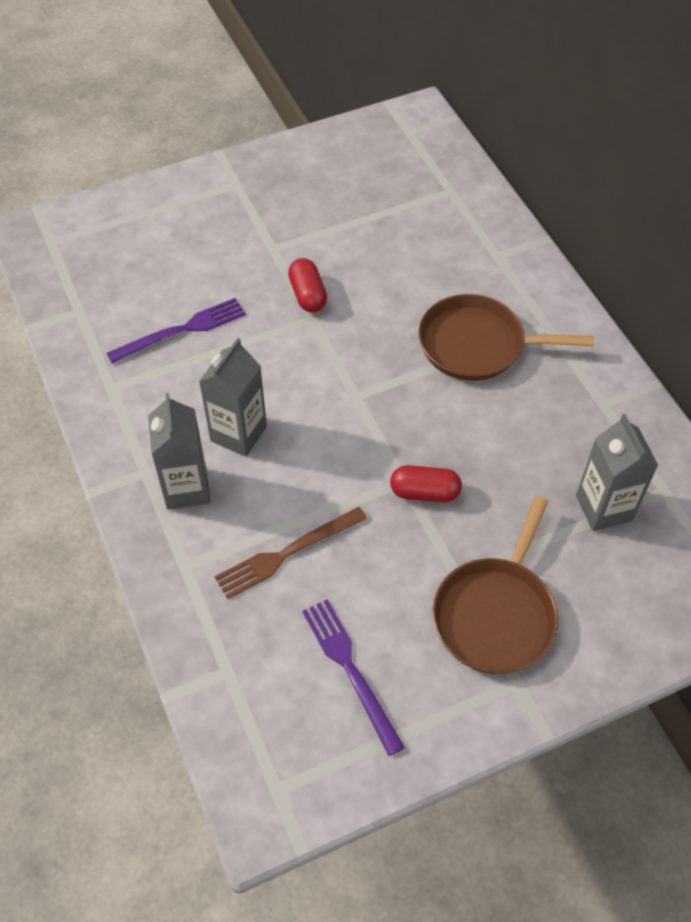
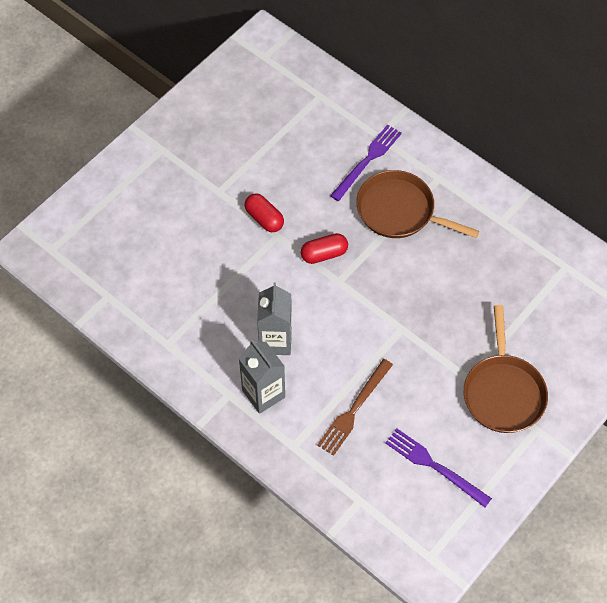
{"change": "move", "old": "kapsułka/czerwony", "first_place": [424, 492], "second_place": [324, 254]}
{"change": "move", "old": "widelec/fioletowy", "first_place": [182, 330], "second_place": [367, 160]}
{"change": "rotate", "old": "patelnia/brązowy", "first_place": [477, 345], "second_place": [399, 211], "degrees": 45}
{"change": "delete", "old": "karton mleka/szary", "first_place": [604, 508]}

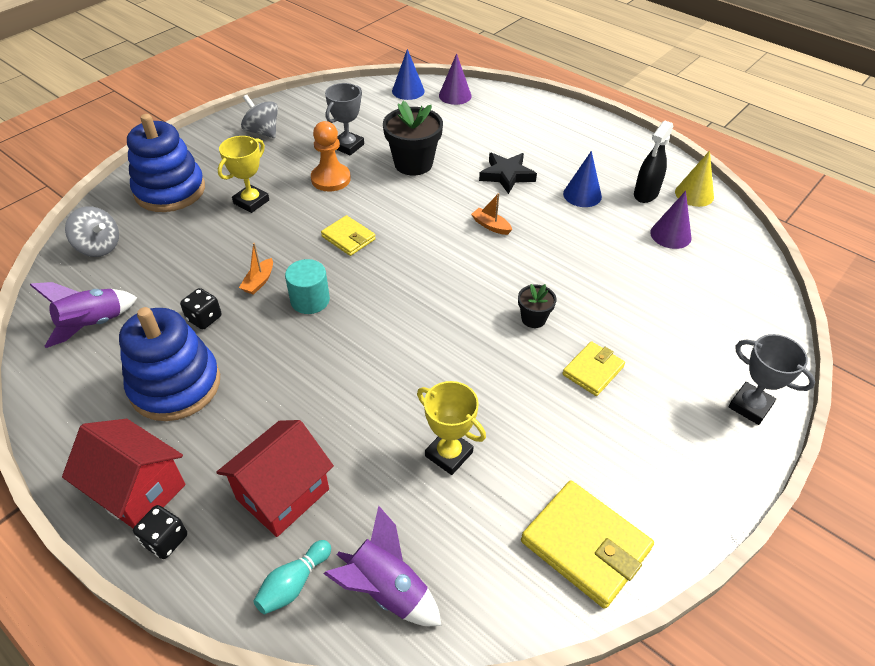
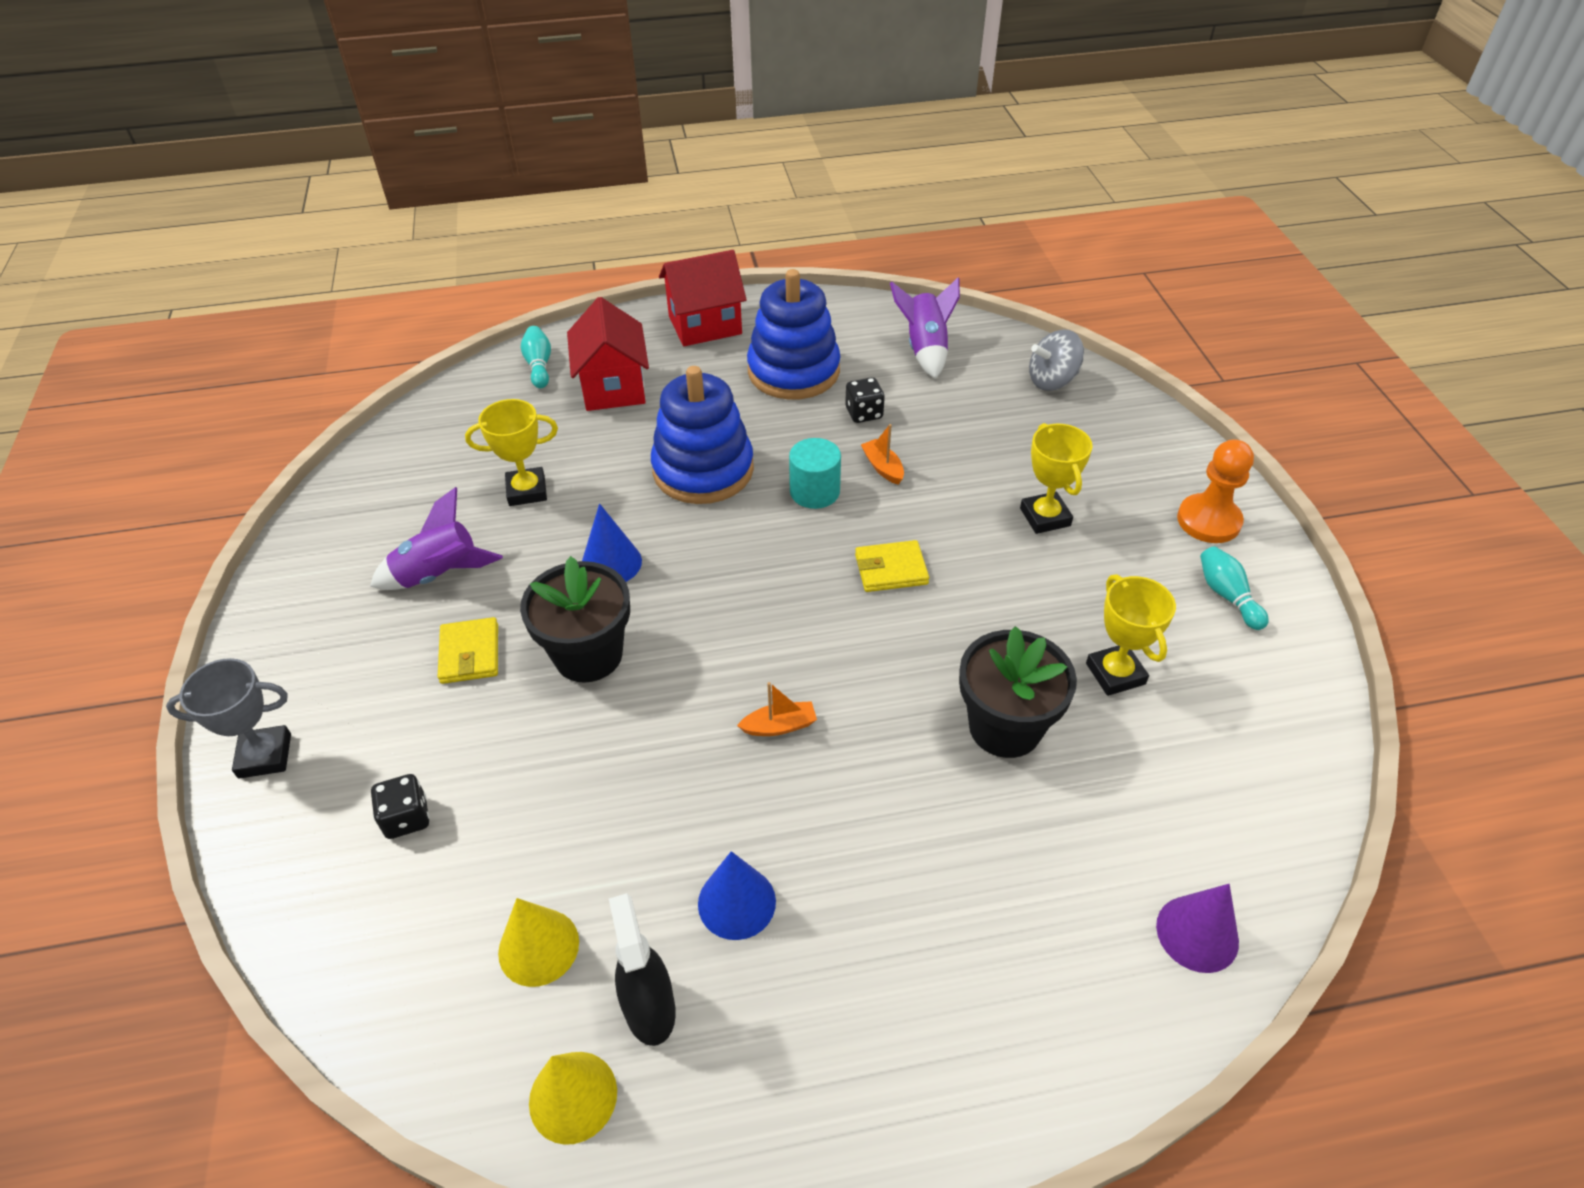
{"change": "move", "old": "rakieta/fioletowy", "first_place": [387, 590], "second_place": [439, 575]}
{"change": "move", "old": "kostka do gry/czarny", "first_place": [165, 540], "second_place": [406, 818]}
{"change": "recolor", "old": "stożek/fioletowy", "new": "stożek/żółty", "first_place": [670, 235], "second_place": [538, 947]}
{"change": "resize", "old": "doniczka/czarny", "first_place": [533, 319], "second_place": [588, 655], "factor": 1.91}
{"change": "move", "old": "stożek/niebieski", "first_place": [408, 91], "second_place": [611, 563]}
{"change": "move", "old": "zabawka nakładanka/niebieski", "first_place": [170, 190], "second_place": [703, 470]}
{"change": "recolor", "old": "puchar/szary", "new": "puchar/żółty", "first_place": [348, 146], "second_place": [1115, 674]}
{"change": "move", "old": "pionek/pomarańczowy", "first_place": [331, 179], "second_place": [1208, 521]}
{"change": "replace", "old": "bączek/szary", "new": "kręgiel/turkusowy", "first_place": [262, 131], "second_place": [1227, 596]}
{"change": "delete", "old": "gwiazda/czarny", "first_place": [507, 175]}
{"change": "delete", "old": "portfel/żółty", "first_place": [585, 545]}

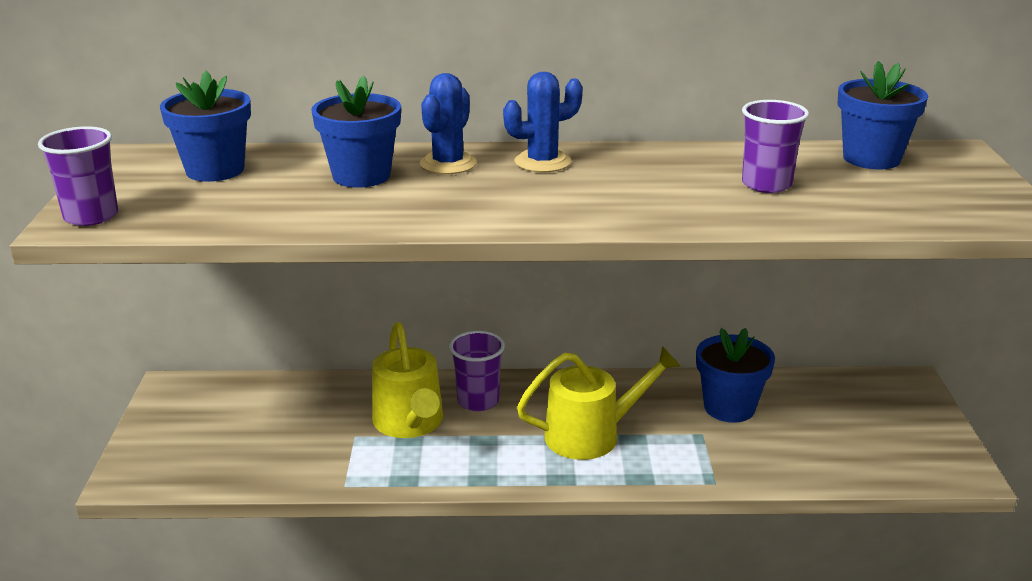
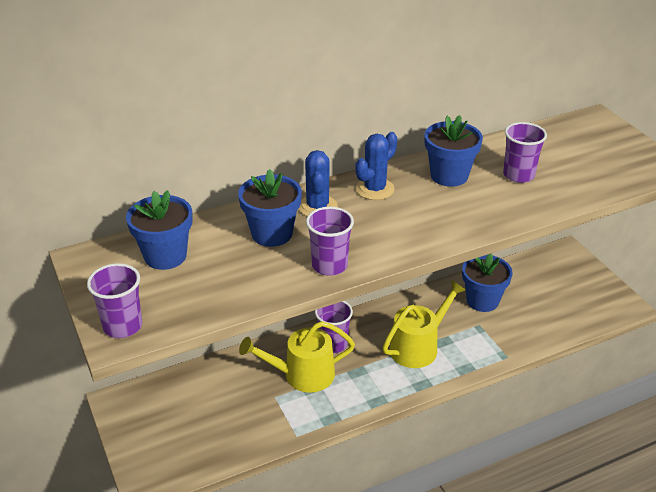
{"change": "rotate", "old": "konewka/żółty", "first_place": [410, 423], "second_place": [302, 375], "degrees": 120}
{"change": "insert", "new": "szklanka/fioletowy", "second_place": [329, 265]}
{"change": "move", "old": "doniczka/niebieski", "first_place": [871, 158], "second_place": [449, 176]}

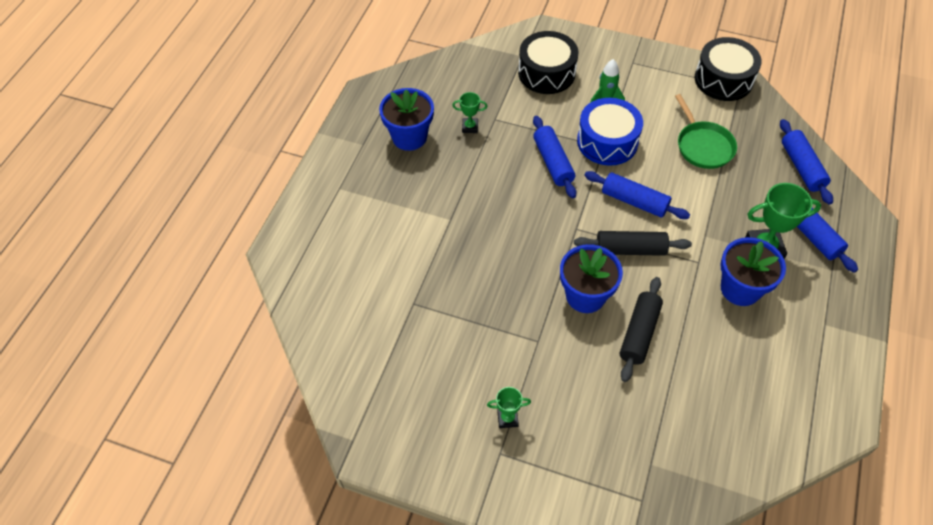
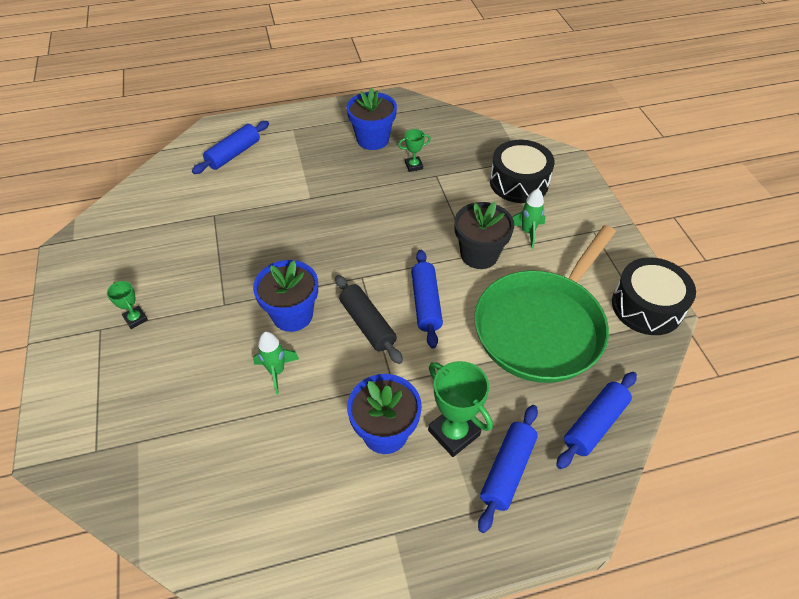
{"change": "move", "old": "wałek do ciasta/niebieski", "first_place": [553, 162], "second_place": [233, 154]}
{"change": "replace", "old": "wałek do ciasta/czarny", "new": "rakieta/zielony", "first_place": [639, 333], "second_place": [277, 371]}
{"change": "rotate", "old": "puchar/zielony", "first_place": [470, 127], "second_place": [414, 166], "degrees": -75}
{"change": "replace", "old": "bęben/niebieski", "new": "doniczka/czarny", "first_place": [607, 141], "second_place": [479, 254]}
{"change": "resize", "old": "patelnia/zielony", "first_place": [703, 146], "second_place": [542, 327], "factor": 1.92}

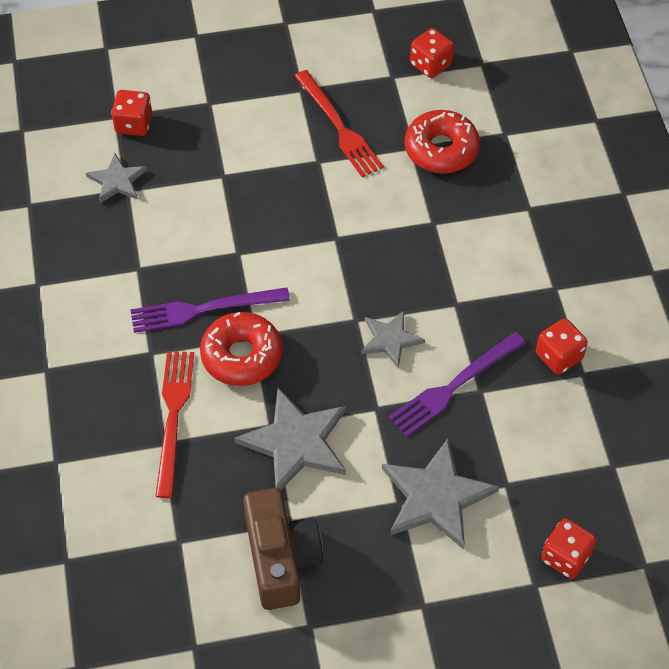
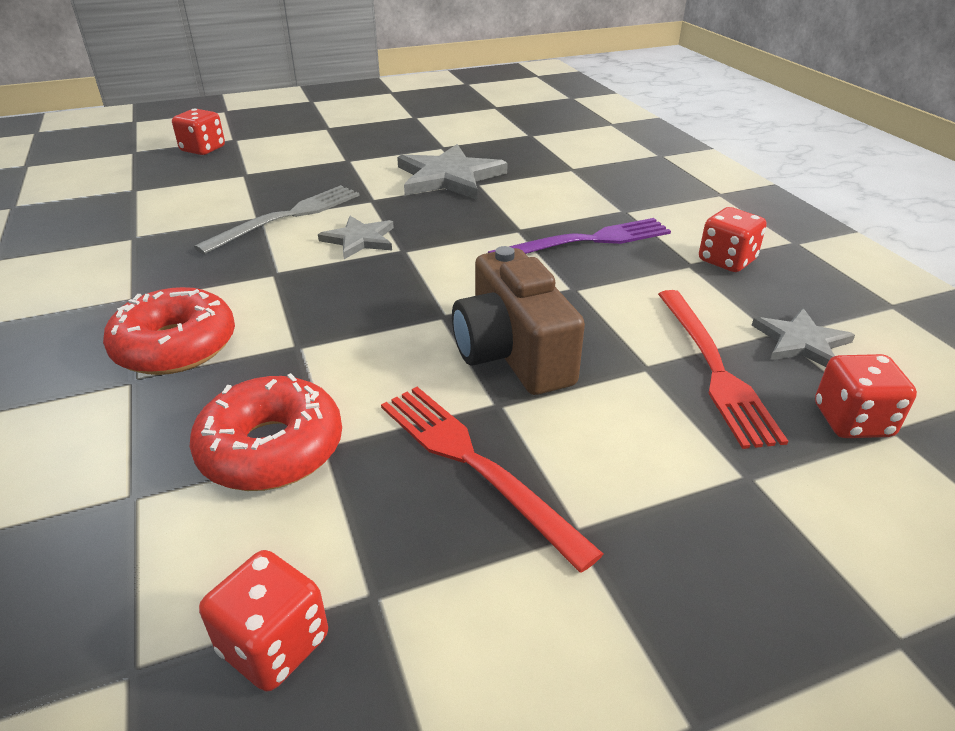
{"change": "move", "old": "donut/czerwony", "first_place": [241, 356], "second_place": [175, 346]}
{"change": "recolor", "old": "widelec/fioletowy", "new": "widelec/szary", "first_place": [454, 386], "second_place": [287, 217]}
{"change": "move", "old": "aparat fotograficzny/brązowy", "first_place": [281, 559], "second_place": [512, 353]}
{"change": "move", "old": "widelec/czerwony", "first_place": [173, 417], "second_place": [714, 368]}
{"change": "move", "old": "kostka do gry/czerwony", "first_place": [558, 356], "second_place": [726, 261]}
{"change": "delete", "old": "gwiazda/szary", "first_place": [436, 497]}

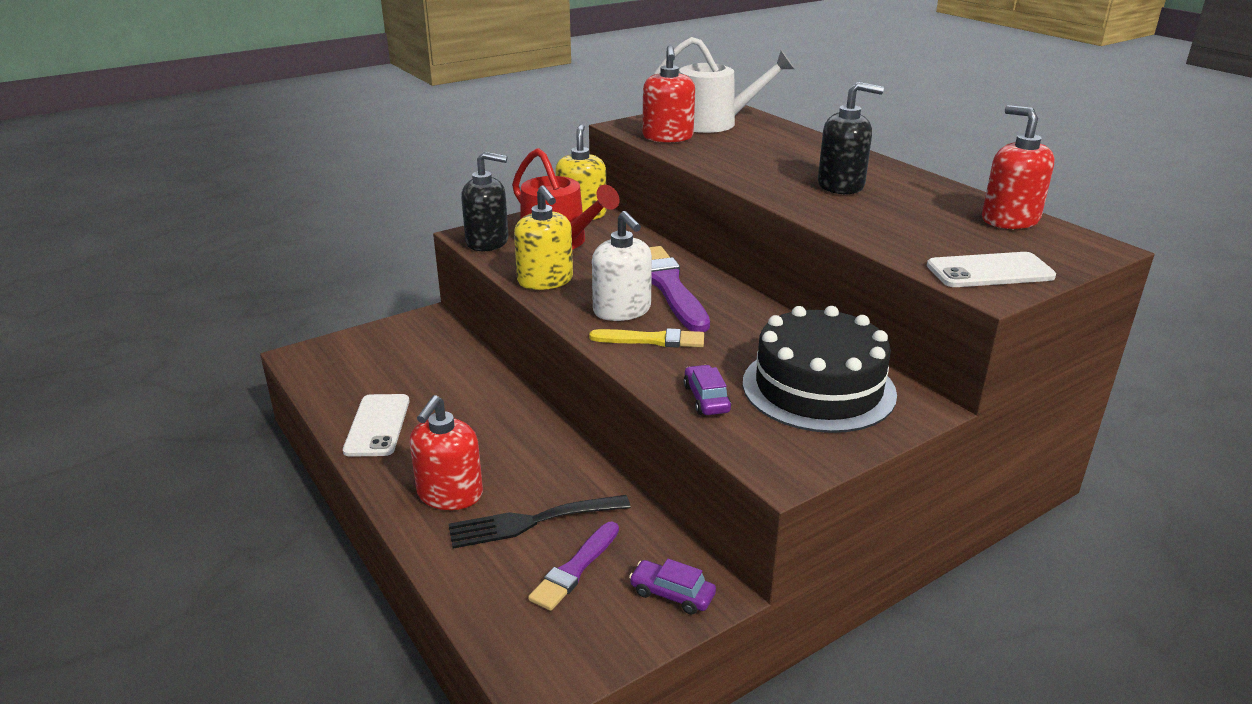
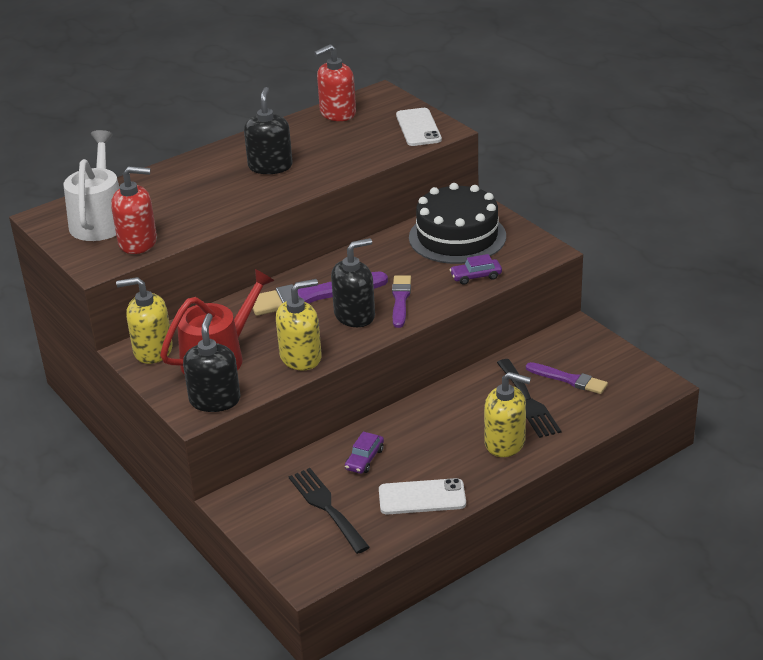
{"change": "insert", "new": "widelec/czarny", "second_place": [326, 507]}
{"change": "recolor", "old": "dozownik mydła/biały", "new": "dozownik mydła/czarny", "first_place": [622, 310], "second_place": [355, 315]}
{"change": "move", "old": "samochód/fioletowy", "first_place": [672, 594], "second_place": [364, 459]}
{"change": "recolor", "old": "pędzel/żółty", "new": "pędzel/fioletowy", "first_place": [652, 340], "second_place": [400, 300]}
{"change": "recolor", "old": "dozownik mydła/czerwony", "new": "dozownik mydła/żółty", "first_place": [450, 494], "second_place": [505, 442]}

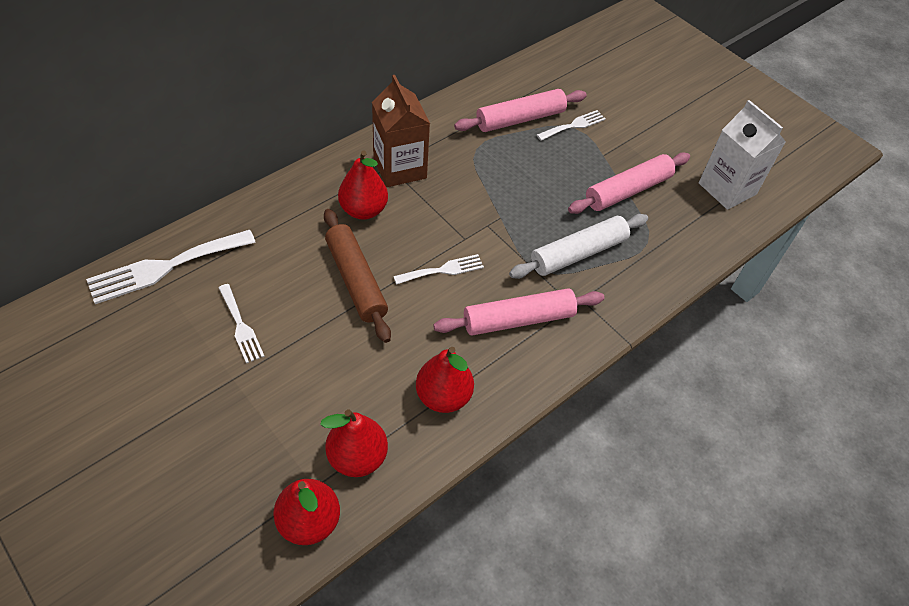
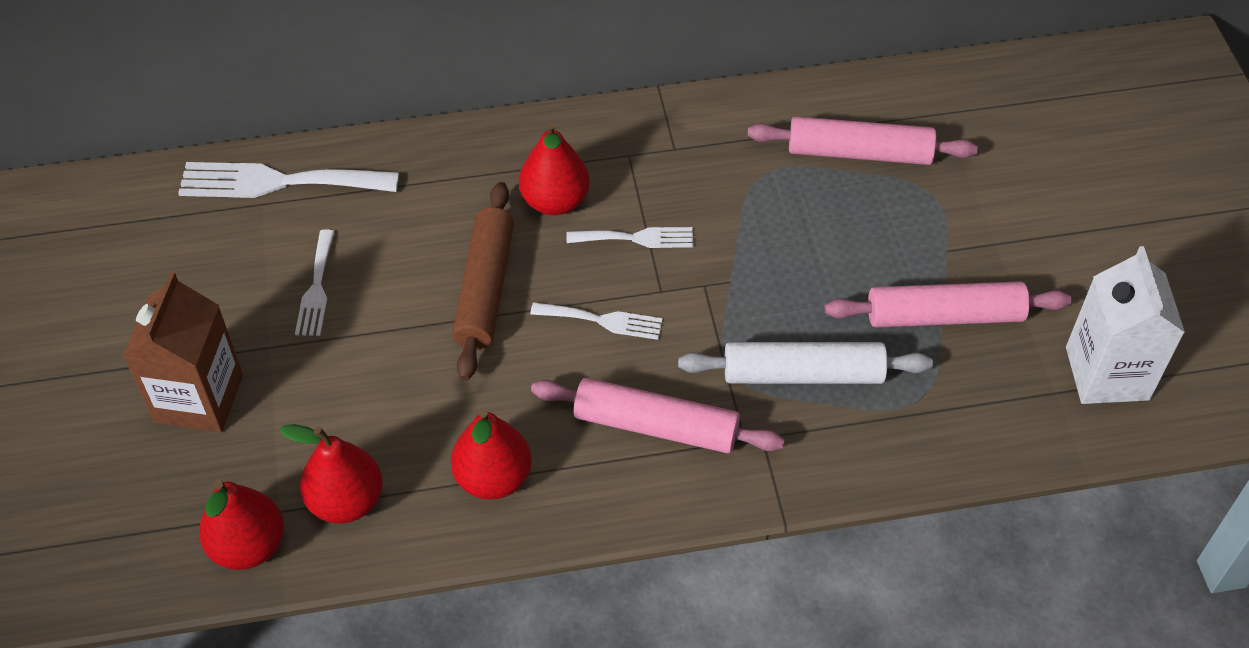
{"change": "move", "old": "karton mleka/brązowy", "first_place": [400, 168], "second_place": [199, 398]}
{"change": "move", "old": "widelec/biały", "first_place": [574, 125], "second_place": [636, 238]}

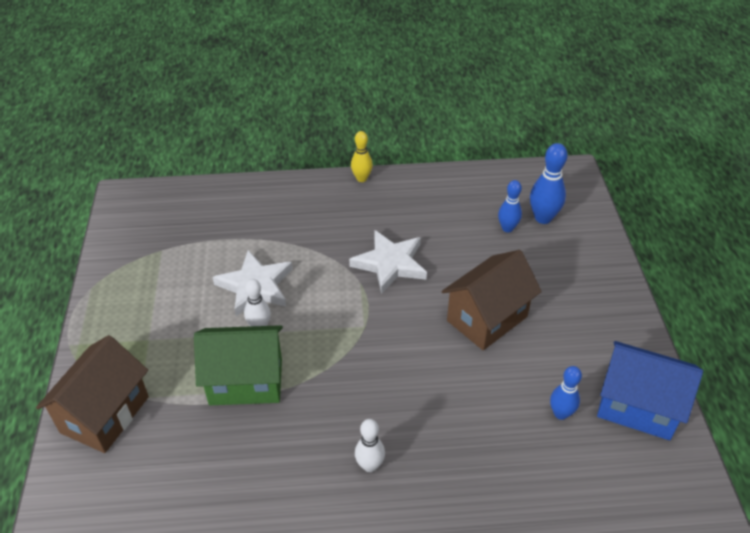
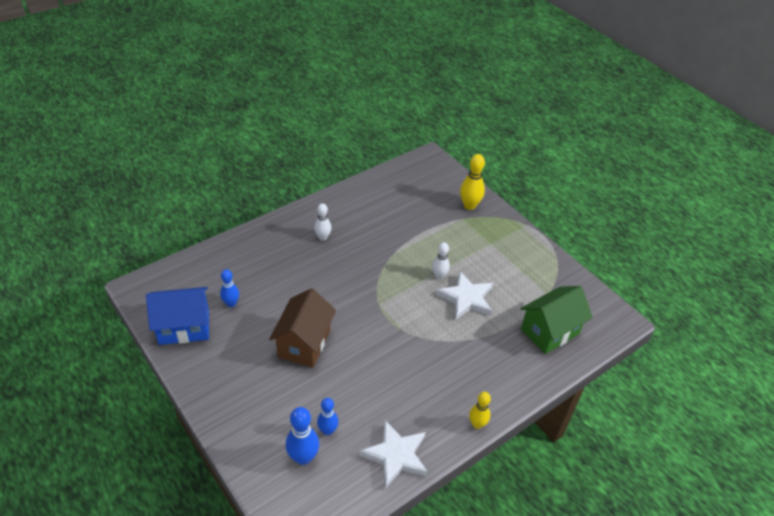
{"change": "move", "old": "gwiazda/biały", "first_place": [390, 264], "second_place": [396, 455]}
{"change": "replace", "old": "domek/brązowy", "new": "kręgiel/żółty", "first_place": [105, 414], "second_place": [469, 205]}
{"change": "move", "old": "domek/zielony", "first_place": [246, 381], "second_place": [549, 331]}

